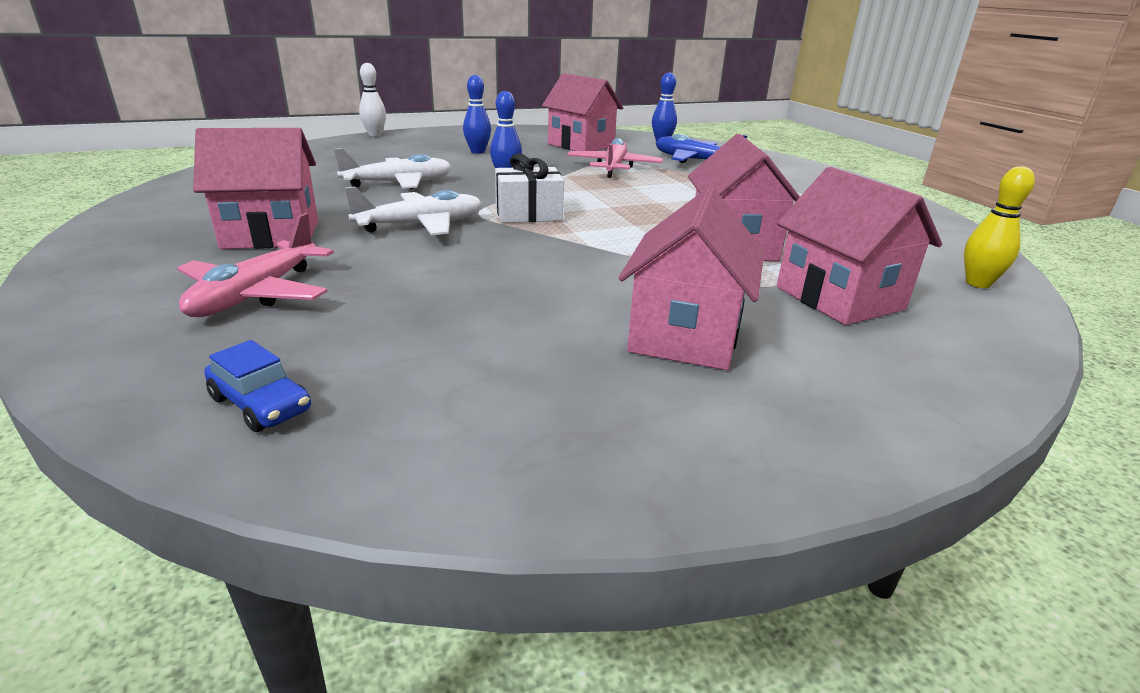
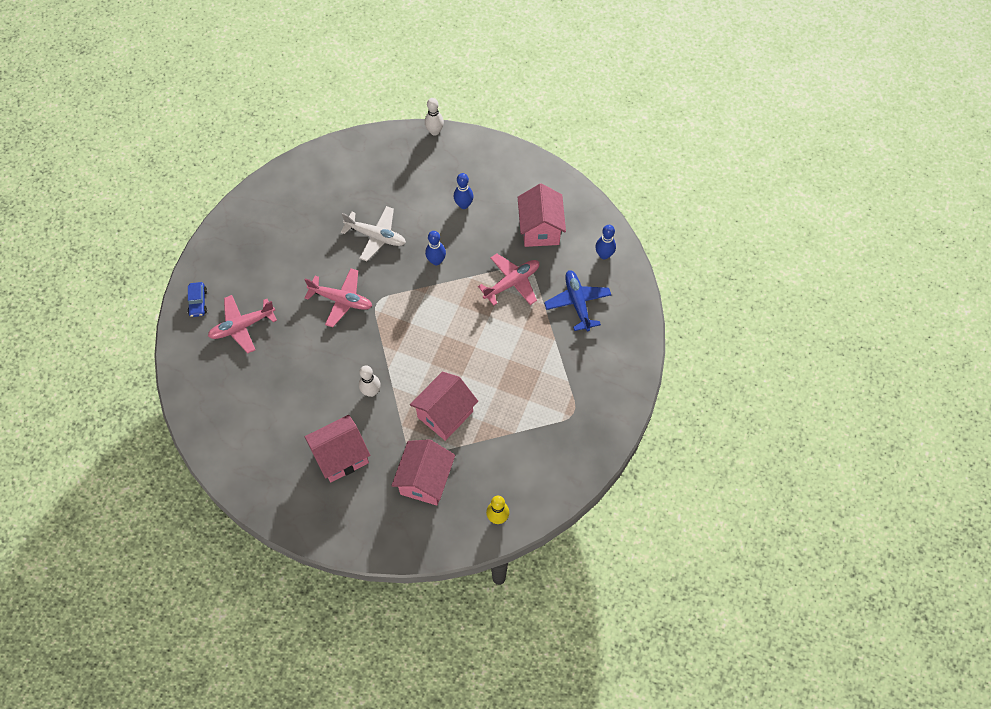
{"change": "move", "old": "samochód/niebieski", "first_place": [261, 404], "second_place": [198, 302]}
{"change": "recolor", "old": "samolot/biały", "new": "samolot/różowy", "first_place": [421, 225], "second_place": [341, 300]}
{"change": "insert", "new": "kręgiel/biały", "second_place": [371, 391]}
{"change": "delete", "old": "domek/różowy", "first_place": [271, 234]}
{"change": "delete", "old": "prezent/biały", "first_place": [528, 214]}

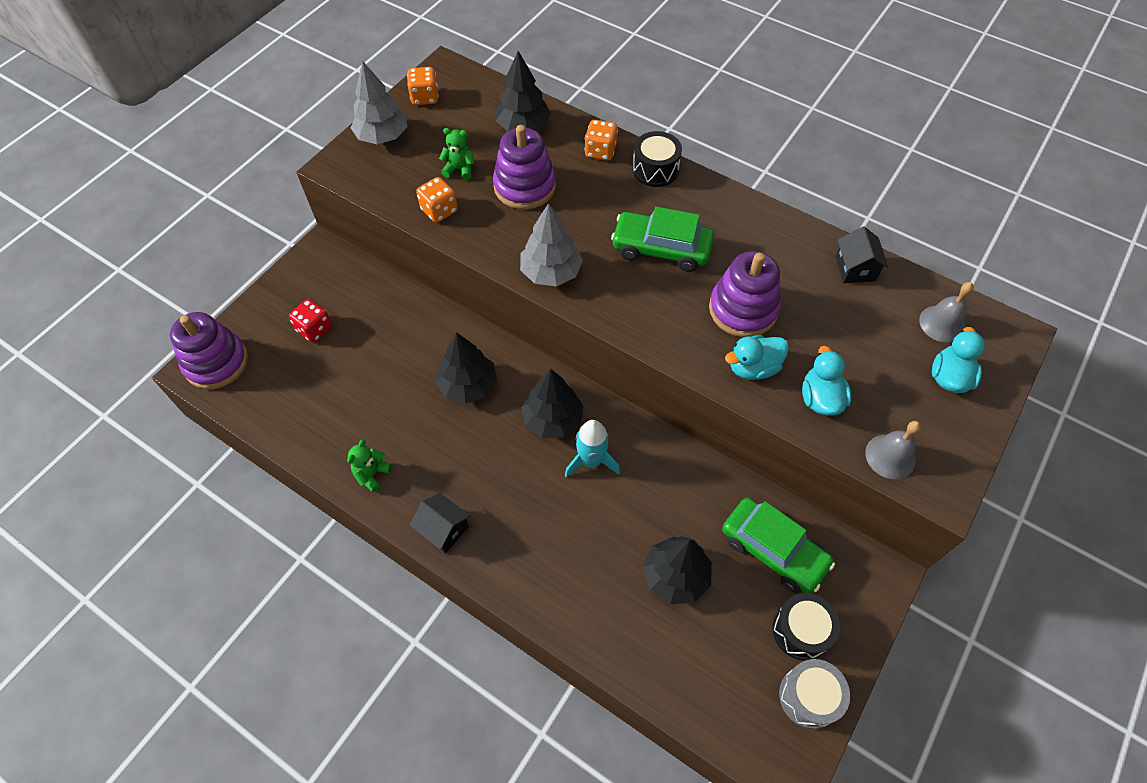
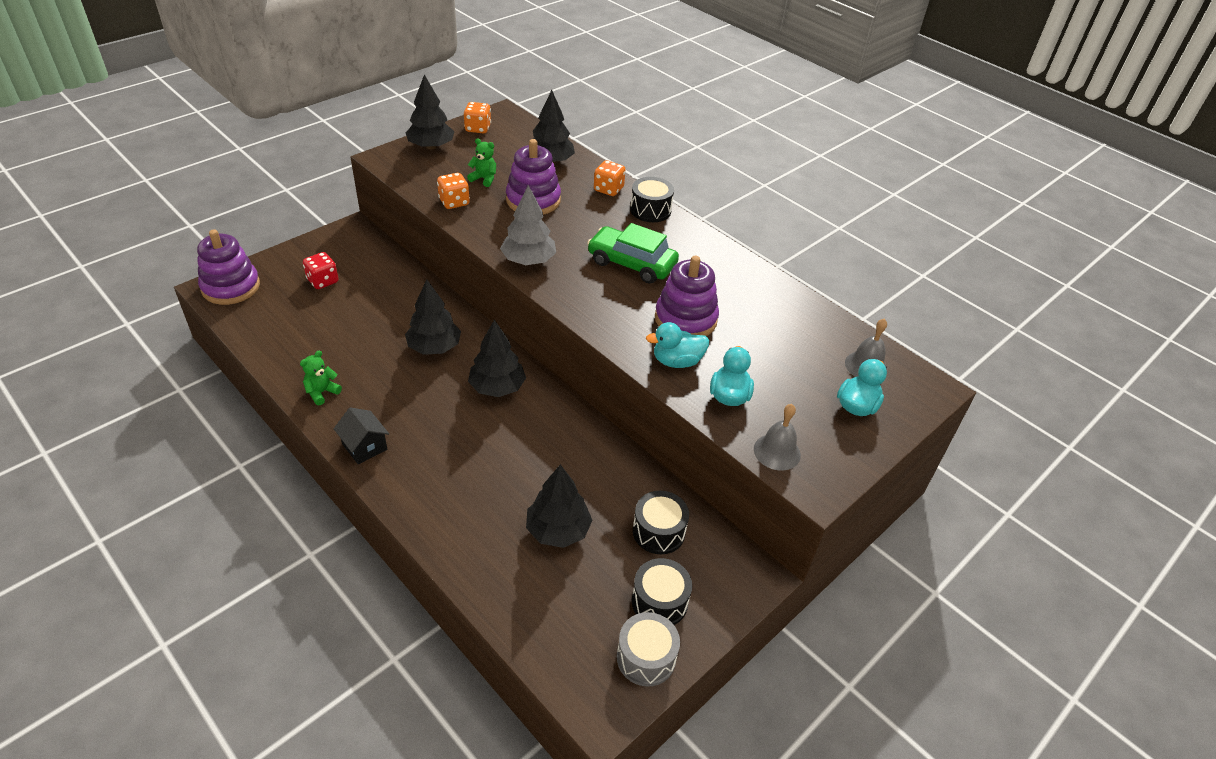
{"change": "recolor", "old": "drzewko/szary", "new": "drzewko/czarny", "first_place": [382, 136], "second_place": [431, 146]}
{"change": "replace", "old": "samochód/zielony", "new": "bęben/czarny", "first_place": [773, 550], "second_place": [658, 531]}
{"change": "delete", "old": "rakieta/turkusowy", "first_place": [591, 461]}
{"change": "delete", "old": "domek/czarny", "first_place": [855, 269]}

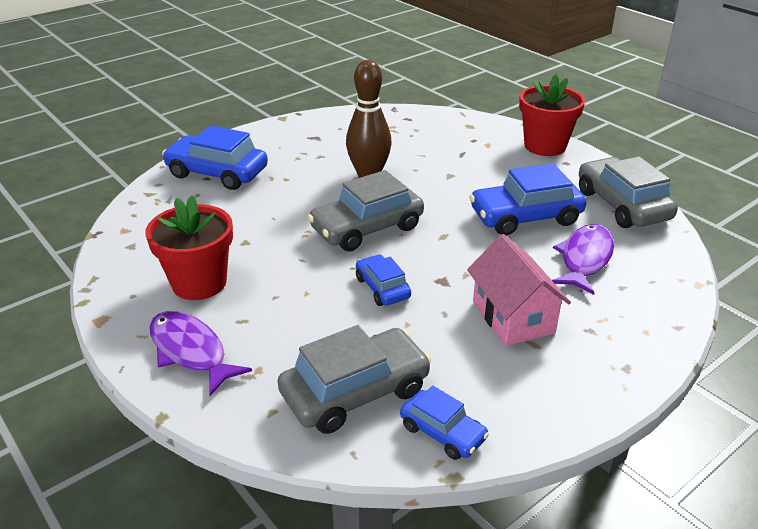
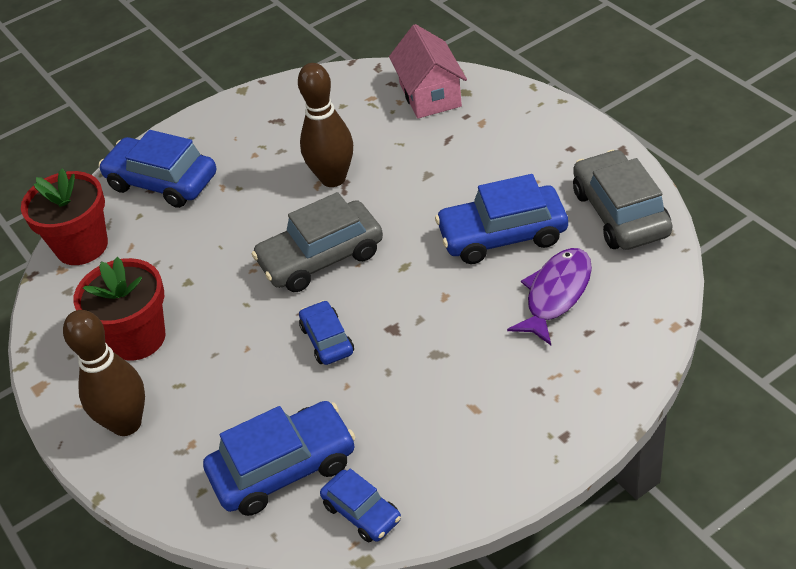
{"change": "move", "old": "doniczka/czerwony", "first_place": [545, 146], "second_place": [82, 246]}
{"change": "replace", "old": "ryba/fioletowy", "new": "kręgiel/brązowy", "first_place": [191, 352], "second_place": [126, 424]}
{"change": "recolor", "old": "samochód/szary", "new": "samochód/niebieski", "first_place": [355, 392], "second_place": [283, 468]}
{"change": "move", "old": "domek/różowy", "first_place": [513, 317], "second_place": [430, 95]}

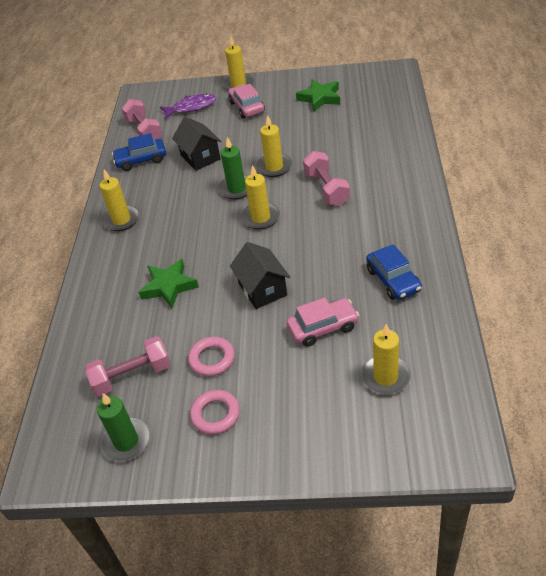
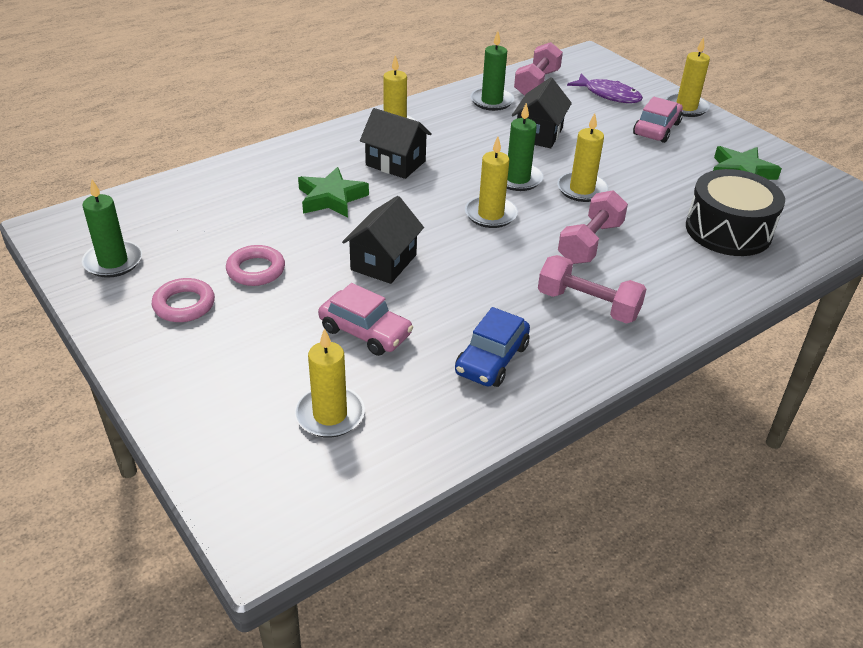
{"change": "insert", "new": "domek/czarny", "second_place": [395, 163]}
{"change": "replace", "old": "samochód/niebieski", "new": "świeca/zielony", "first_place": [141, 160], "second_place": [492, 101]}
{"change": "move", "old": "hantel/różowy", "first_place": [132, 376], "second_place": [588, 305]}
{"change": "insert", "new": "bęben/czarny", "second_place": [728, 230]}

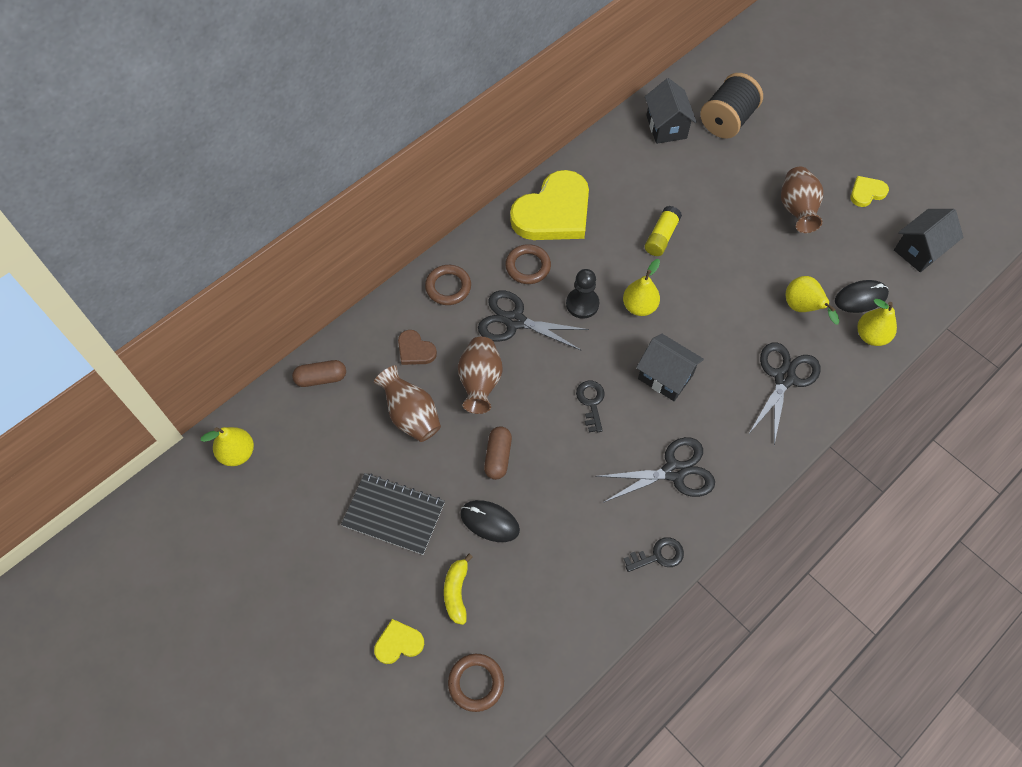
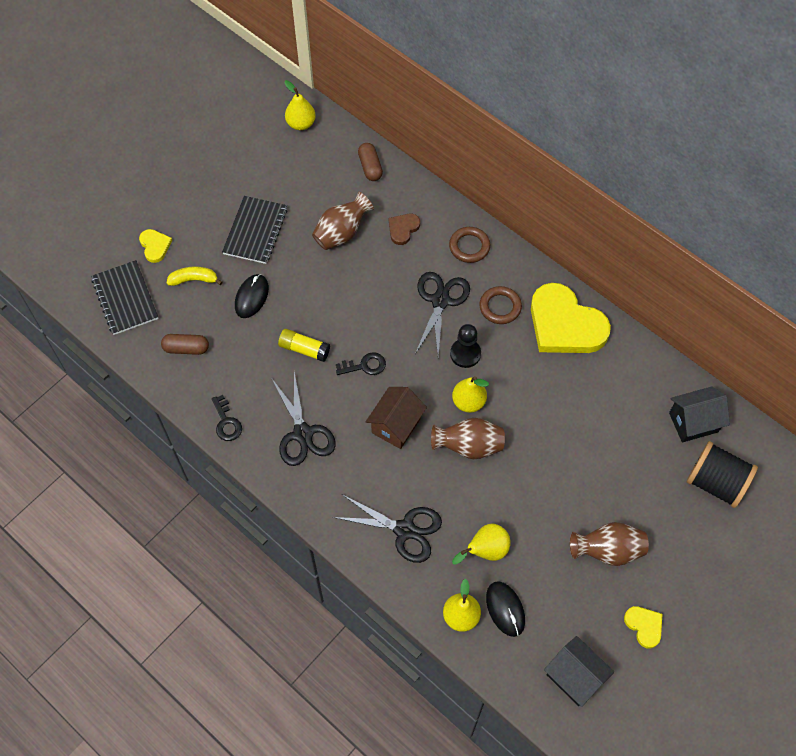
{"change": "replace", "old": "pierścień/brązowy", "new": "zeszyt/czarny", "first_place": [476, 683], "second_place": [125, 299]}
{"change": "move", "old": "kapsułka/brązowy", "first_place": [498, 457], "second_place": [186, 348]}
{"change": "move", "old": "klej w sztyfcie/żółty", "first_place": [661, 237], "second_place": [304, 349]}
{"change": "recolor", "old": "domek/czarny", "new": "domek/brązowy", "first_place": [665, 376], "second_place": [396, 425]}
{"change": "move", "old": "wazon/brązowy", "first_place": [480, 382], "second_place": [468, 446]}

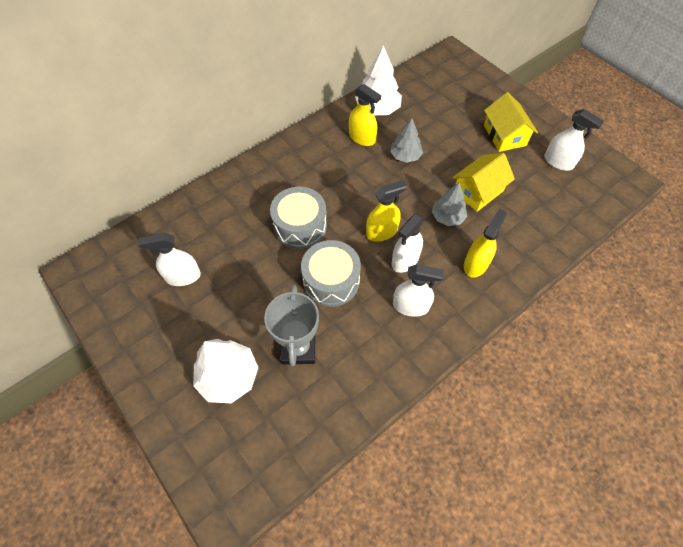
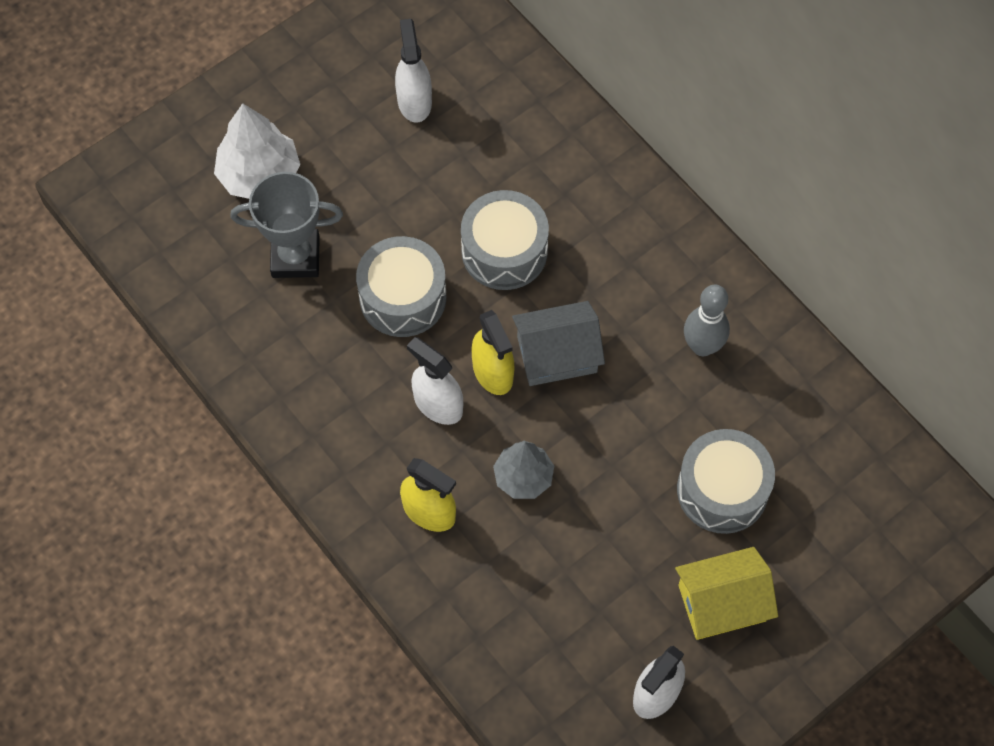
{"change": "insert", "new": "domek/szary", "second_place": [557, 354]}
{"change": "insert", "new": "bęben/szary", "second_place": [722, 490]}
{"change": "replace", "old": "spryskiwacz/żółty", "new": "kręgiel/szary", "first_place": [362, 138], "second_place": [702, 346]}
{"change": "delete", "old": "drzewko/biały", "first_place": [378, 109]}
{"change": "delete", "old": "drzewko/szary", "first_place": [405, 156]}
{"change": "delete", "old": "spryskiwacz/biały", "first_place": [411, 306]}
{"change": "delete", "old": "domek/żółty", "first_place": [478, 191]}

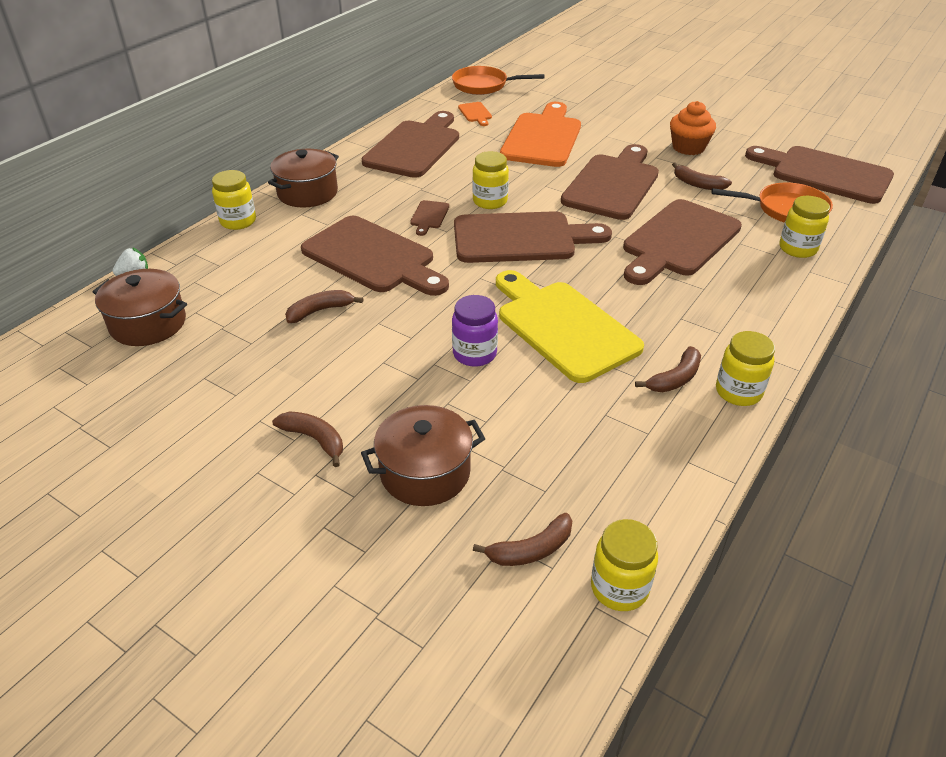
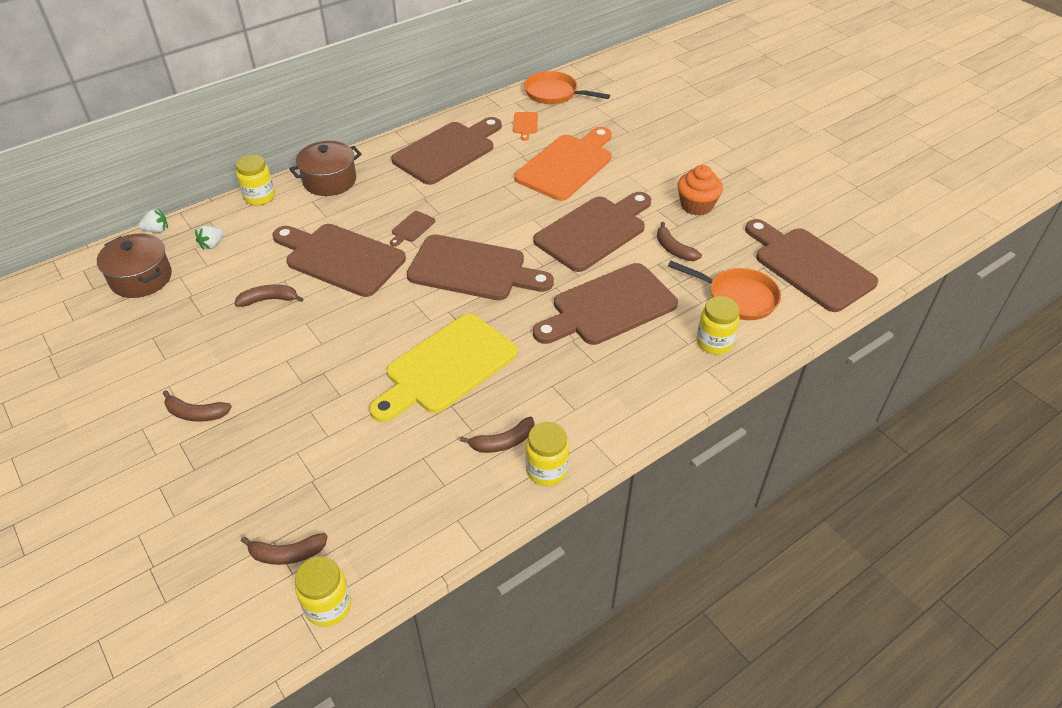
{"change": "rotate", "old": "banan/brązowy", "first_place": [314, 439], "second_place": [196, 413], "degrees": 135}
{"change": "insert", "new": "truskawka/biały", "second_place": [212, 244]}
{"change": "rotate", "old": "deska do krojenia/brązowy", "first_place": [373, 257], "second_place": [340, 258], "degrees": 150}
{"change": "rotate", "old": "deska do krojenia/żółty", "first_place": [563, 327], "second_place": [447, 367], "degrees": -120}
{"change": "delete", "old": "garnek/brązowy", "first_place": [425, 472]}
{"change": "delete", "old": "słoik/fioletowy", "first_place": [474, 354]}
{"change": "delete", "old": "słoik/żółty", "first_place": [490, 201]}

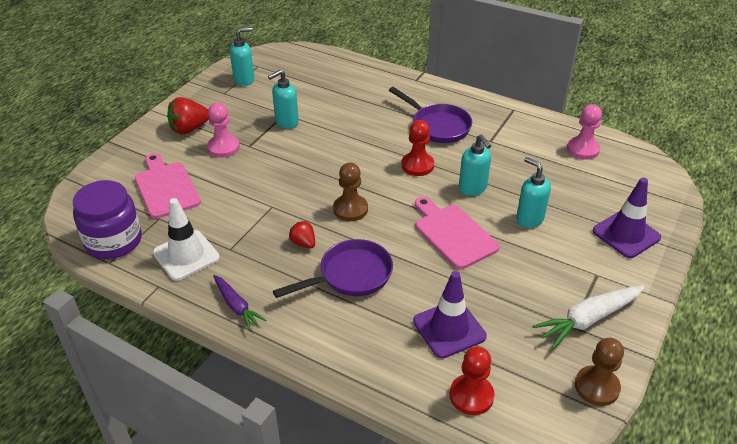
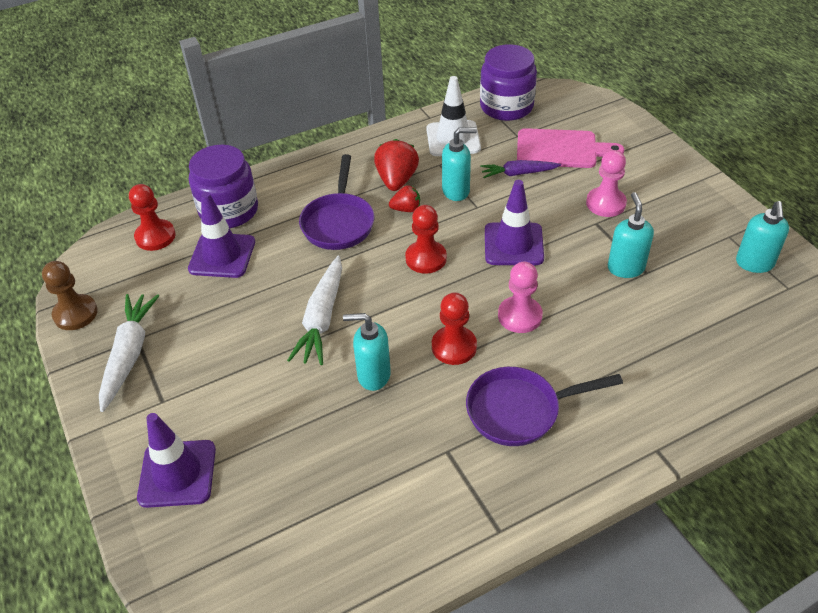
{"change": "insert", "new": "słoik/fioletowy", "second_place": [229, 210]}
{"change": "replace", "old": "deska do krojenia/różowy", "new": "marchewka/biały", "first_place": [453, 234], "second_place": [322, 318]}
{"change": "move", "old": "truskawka/czerwony", "first_place": [189, 129], "second_place": [396, 180]}
{"change": "recolor", "old": "pionek/brązowy", "new": "pionek/czerwony", "first_place": [350, 209], "second_place": [426, 258]}
{"change": "move", "old": "dozownik mydła/turkusowy", "first_place": [529, 219], "second_place": [456, 191]}
{"change": "move", "old": "marchewka/fioletowy", "first_place": [237, 306], "second_place": [518, 173]}
{"change": "insert", "new": "pachołek/fioletowy", "second_place": [513, 244]}
{"change": "move", "old": "pionek/różowy", "first_place": [583, 149], "second_place": [519, 316]}

